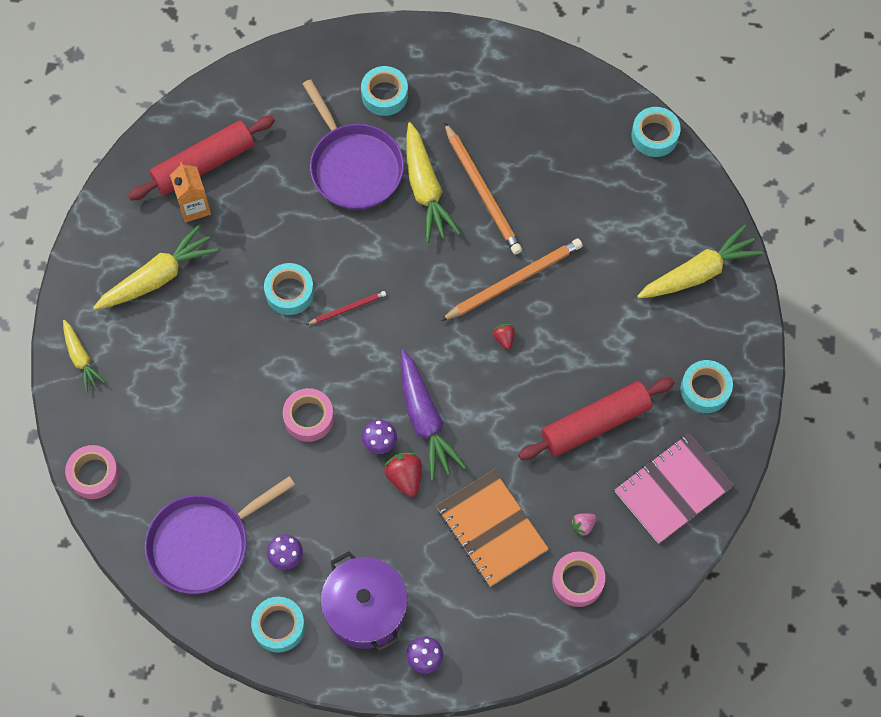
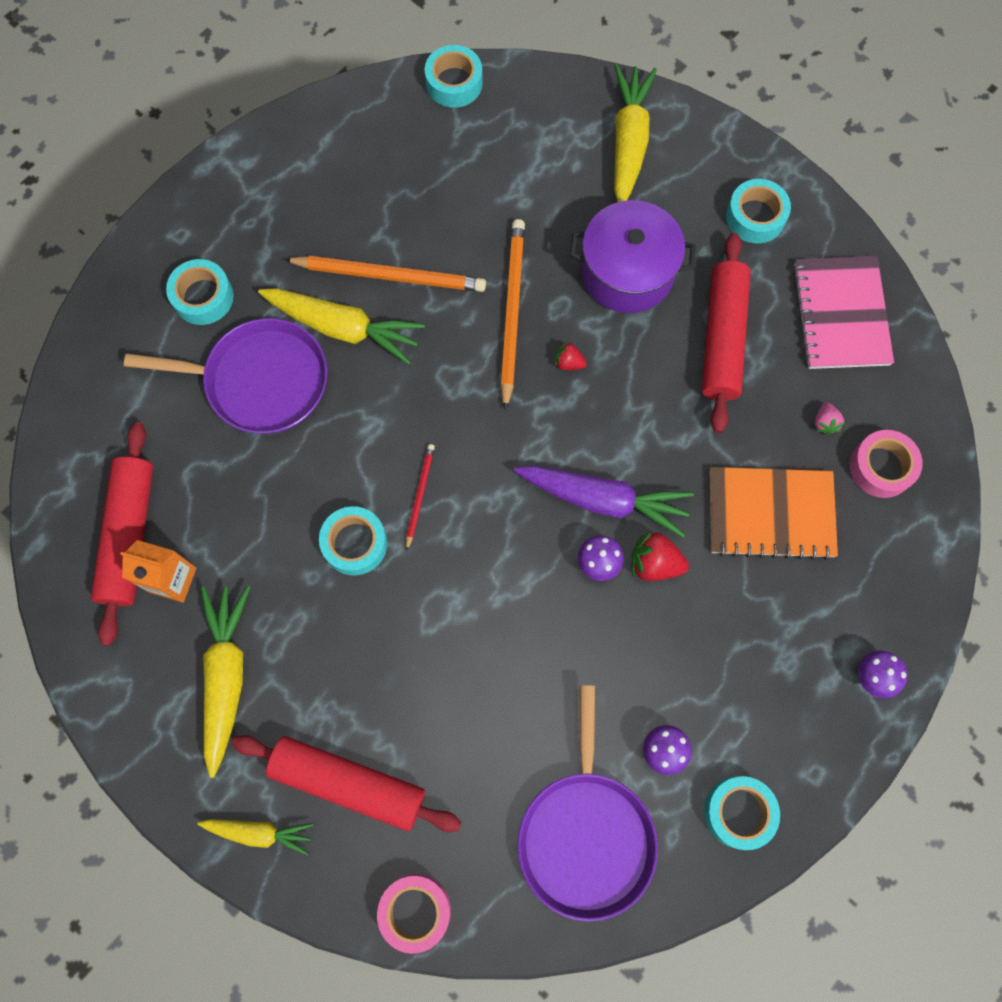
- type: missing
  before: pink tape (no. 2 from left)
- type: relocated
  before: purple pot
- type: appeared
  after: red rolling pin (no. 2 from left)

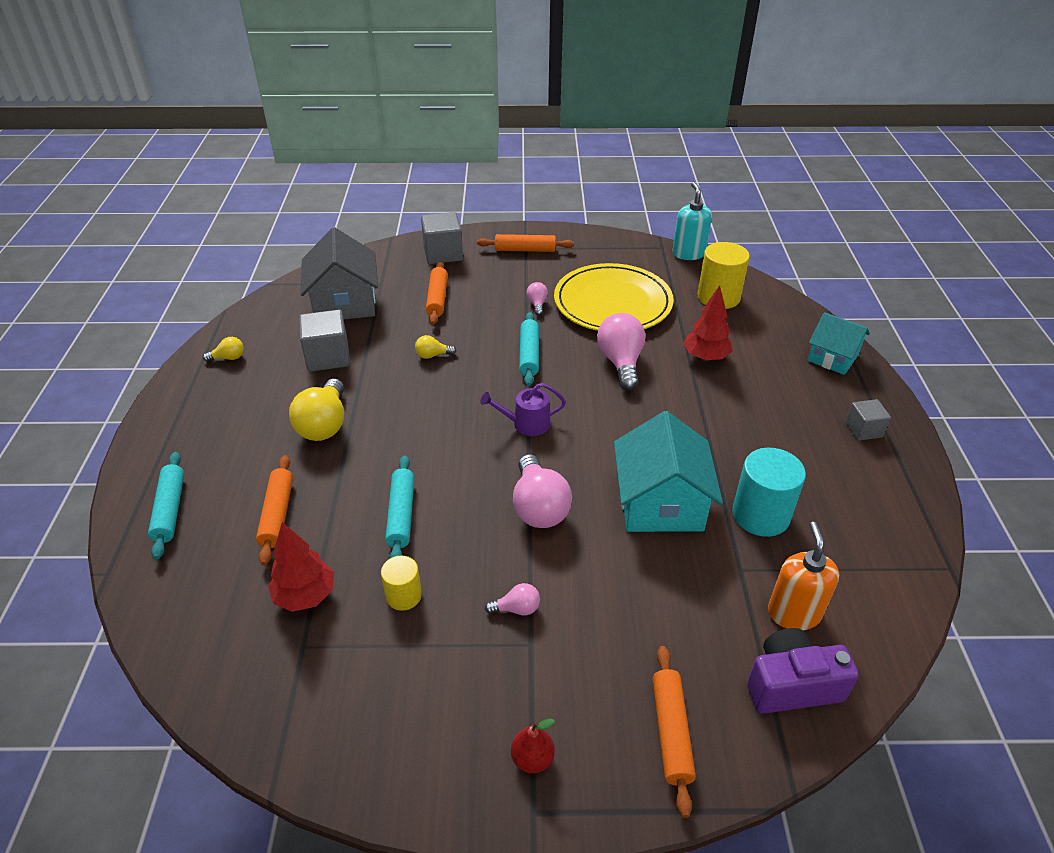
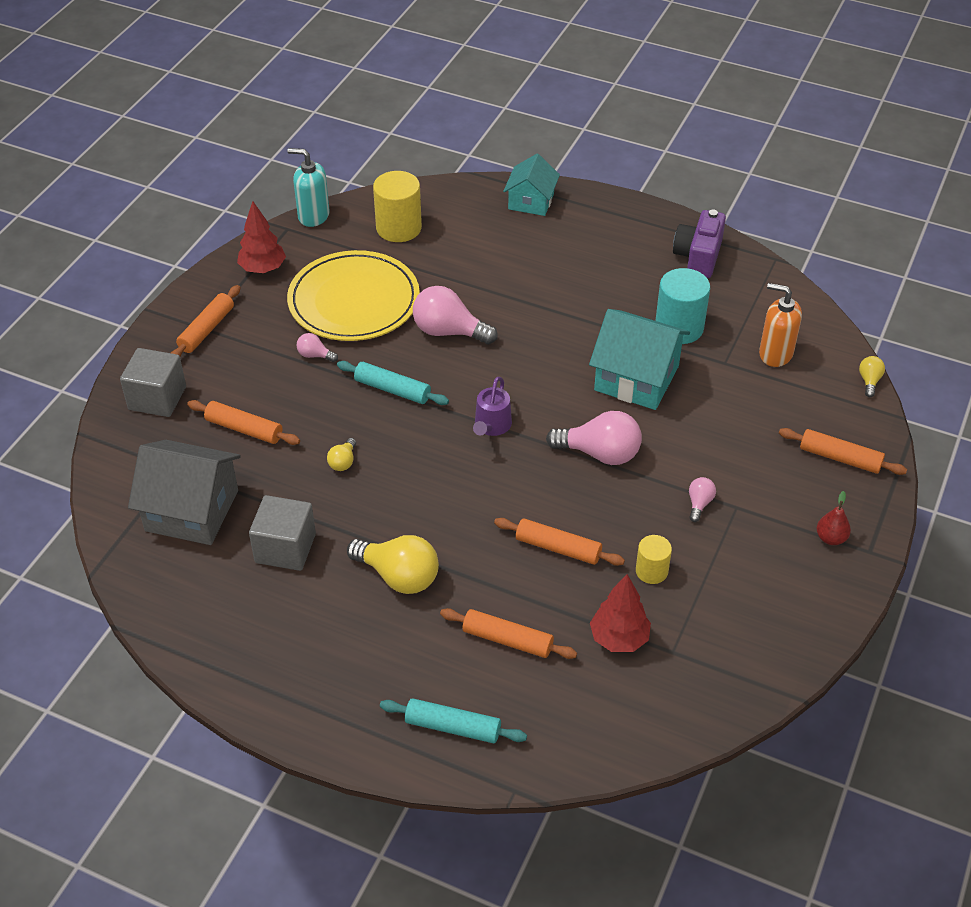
- type: relocated
  before: yellow light bulb (no. 1 from left in the first image)
  after: yellow light bulb (no. 3 from left)
- type: colour
  before: turquoise rolling pin (no. 2 from left)
  after: orange rolling pin (no. 4 from left)
- type: relocated
  before: red tree (no. 2 from left in the first image)
  after: red tree (no. 1 from left)
- type: relocated
  before: purple camera
- type: spun
  before: turquoise house (no. 2 from left in the first image)
  turn: -45
- type: missing
  before: grey cube (no. 3 from left)

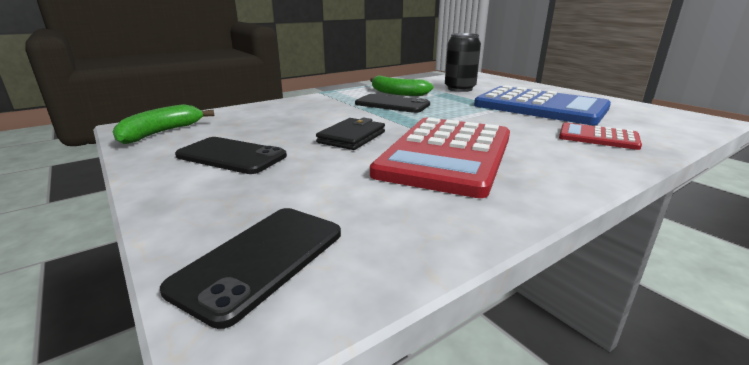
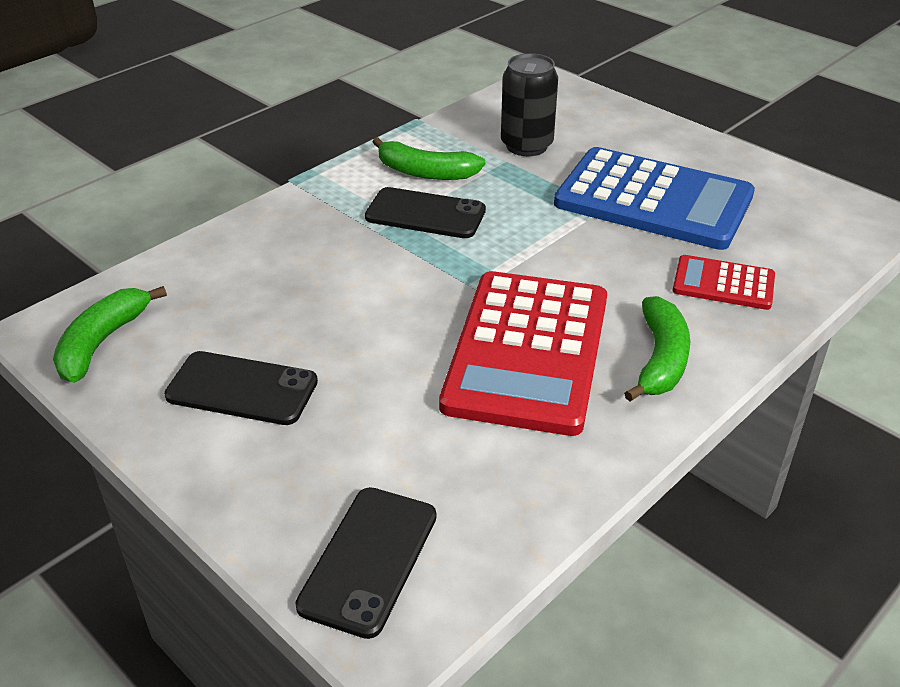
- type: missing
  before: black wallet
- type: appeared
  after: green banana (no. 3 from left)

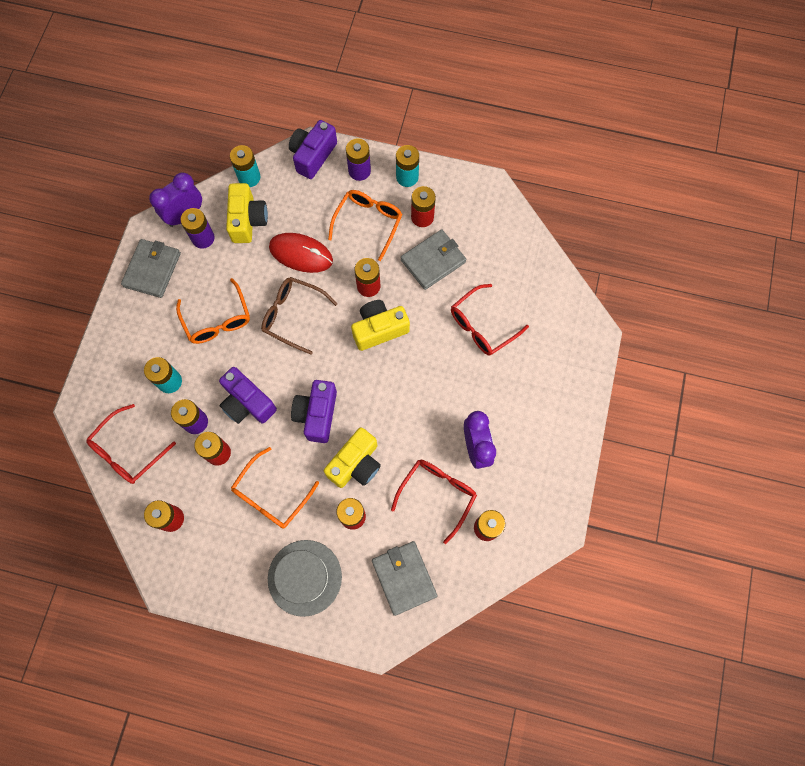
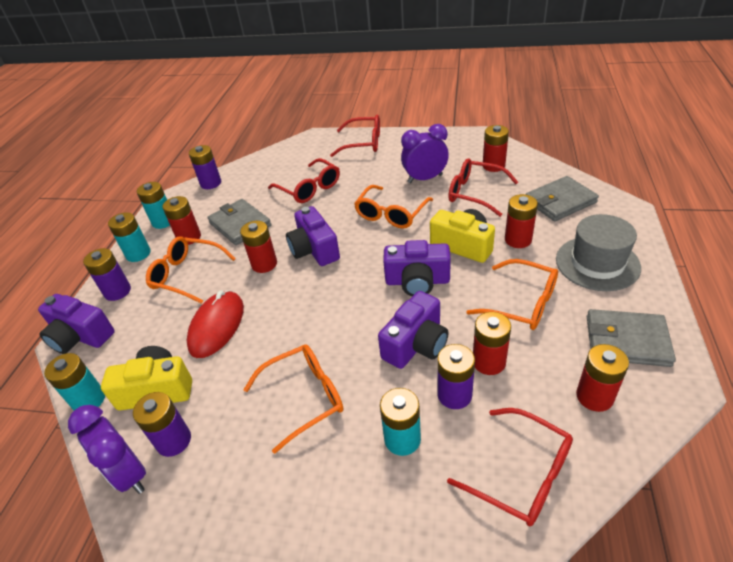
- type: relocated
  before: grey wallet (no. 1 from left in the first image)
  after: grey wallet (no. 3 from left)
- type: missing
  before: brown glasses
- type: colour
  before: yellow camera (no. 3 from left)
  after: purple camera (no. 2 from left)
- type: appeared
  after: turquoise battery (no. 3 from left)
- type: appeared
  after: purple battery (no. 3 from left)
- type: appeared
  after: red glasses (no. 2 from left)
- type: appeared
  after: orange glasses (no. 3 from left)

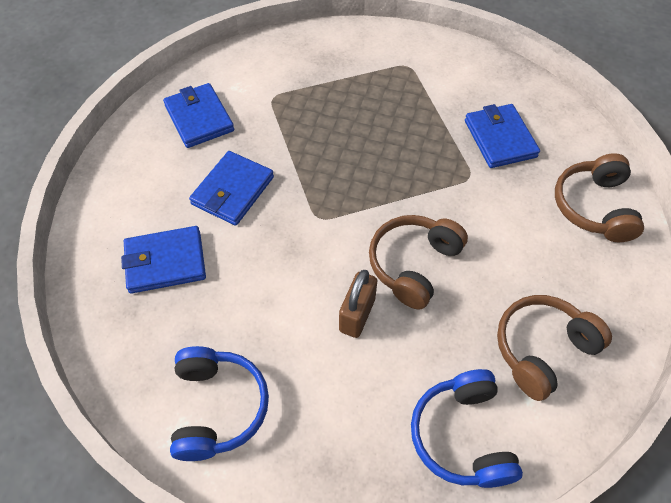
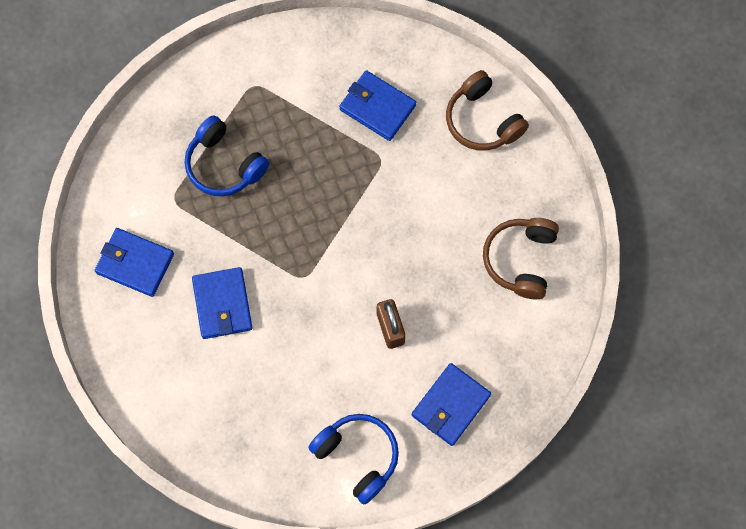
- type: relocated
  before: blue wallet (no. 1 from left in the first image)
  after: blue wallet (no. 4 from left)
- type: missing
  before: brown headphones (no. 1 from left)
- type: relocated
  before: blue headphones (no. 2 from left in the first image)
  after: blue headphones (no. 1 from left)

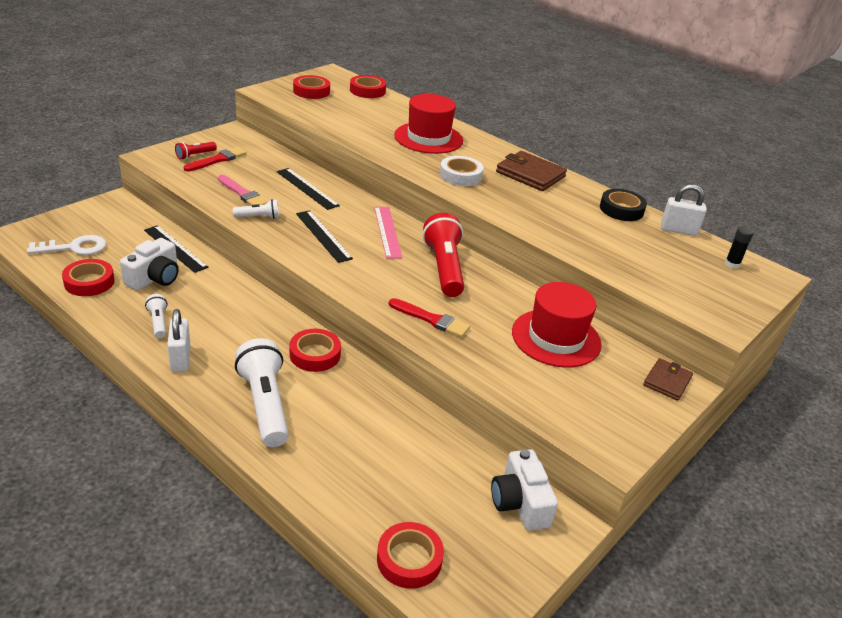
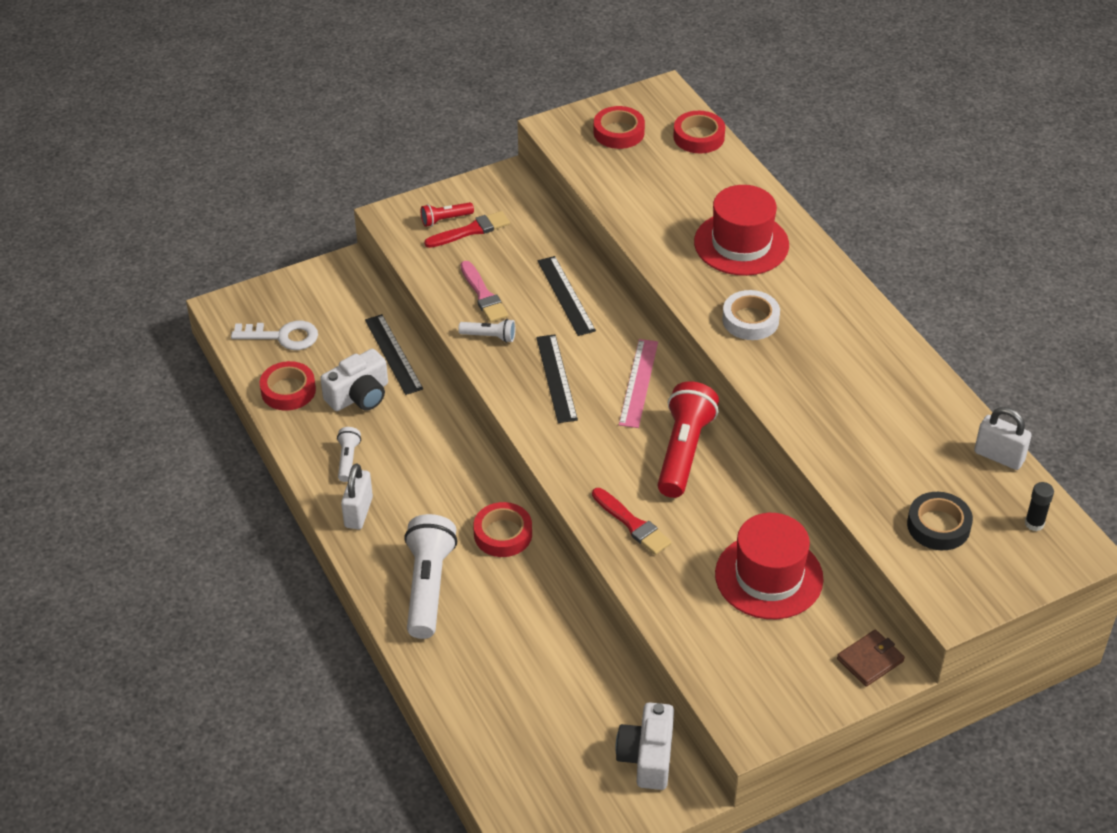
- type: missing
  before: red tape (no. 5 from left)
- type: missing
  before: brown wallet (no. 1 from left)
- type: relocated
  before: black tape

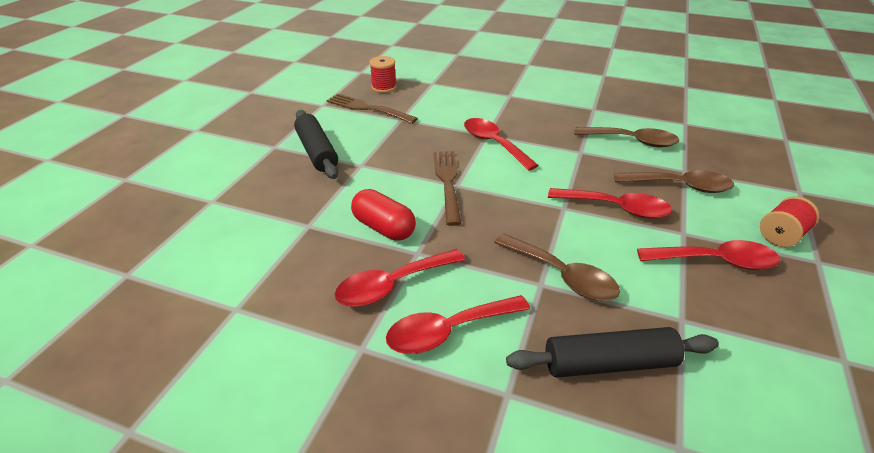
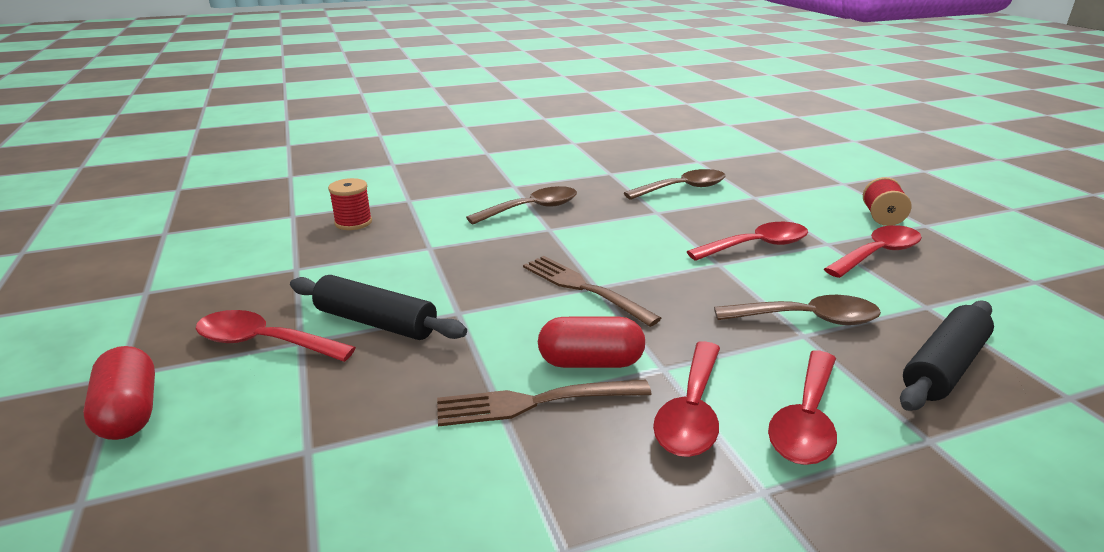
- type: relocated
  before: brown fork (no. 1 from left)
- type: relocated
  before: red spoon (no. 3 from left in the first image)
  after: red spoon (no. 1 from left)
- type: relocated
  before: brown spoon (no. 3 from left in the first image)
  after: brown spoon (no. 1 from left)
- type: appeared
  after: red capsule (no. 1 from left)

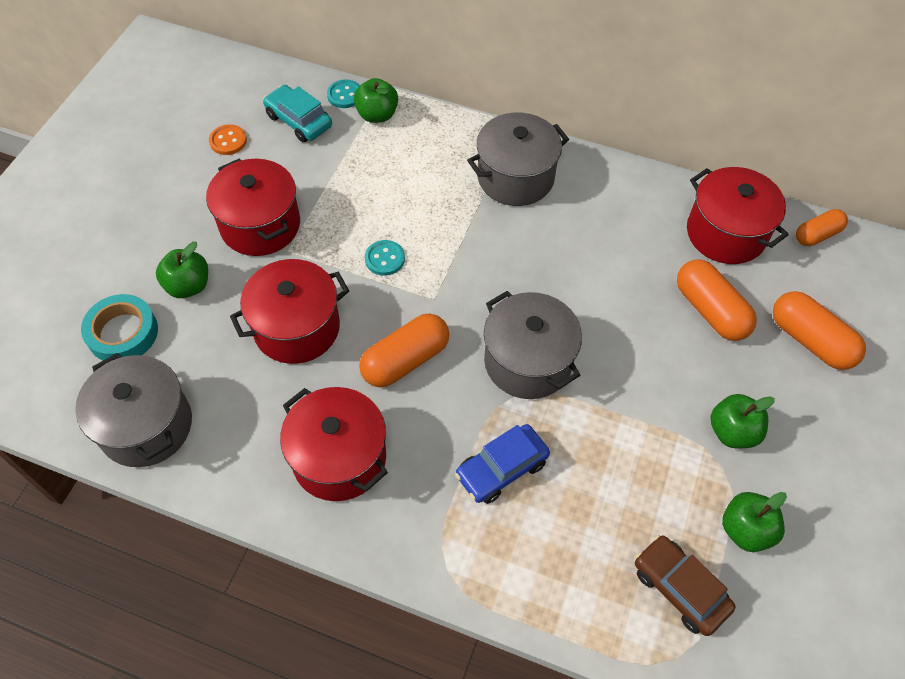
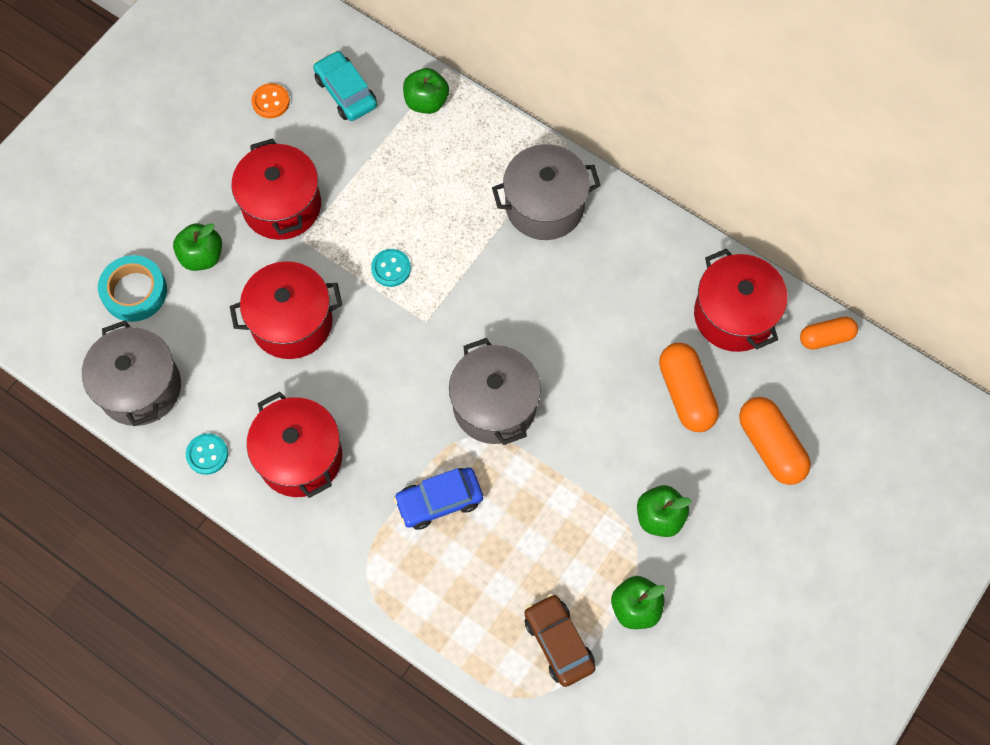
- type: relocated
  before: turquoise button (no. 1 from left)
- type: missing
  before: orange capsule (no. 1 from left)

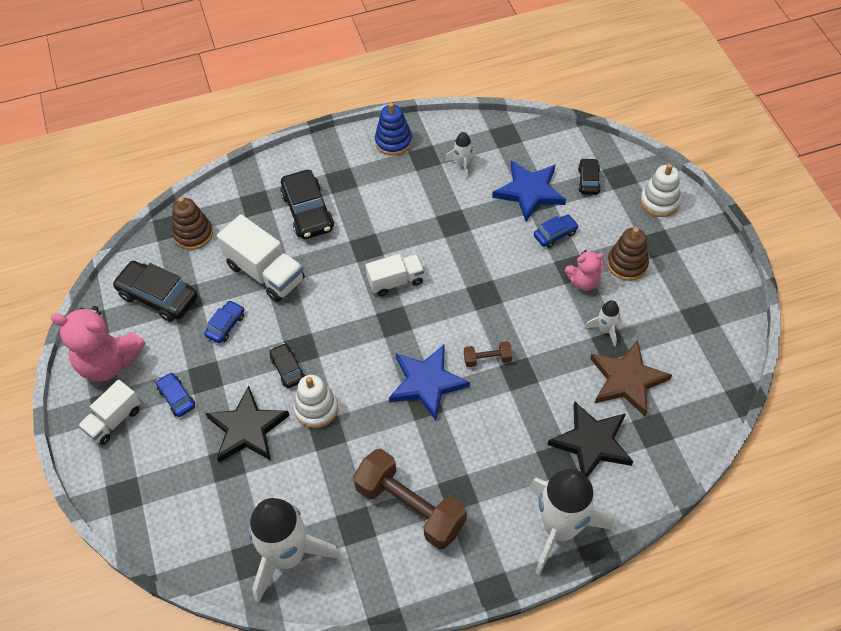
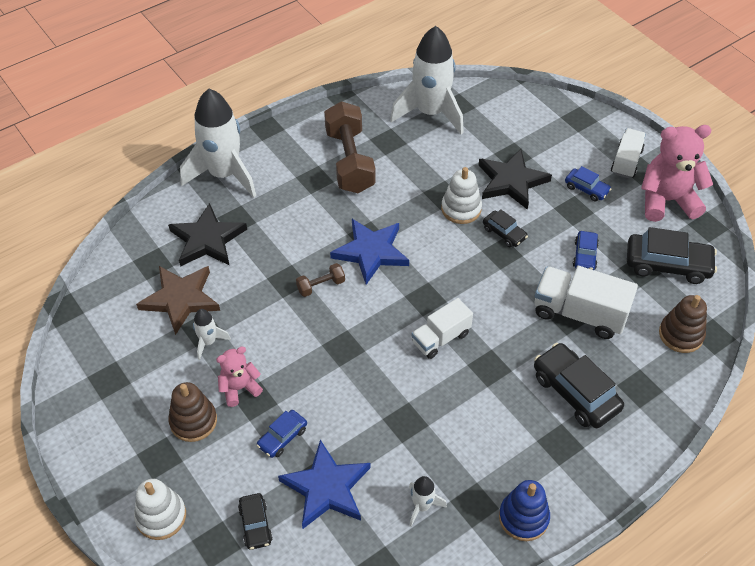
- type: spun
  before: brown dumbbell (no. 1 from left in the first image)
  turn: 60

